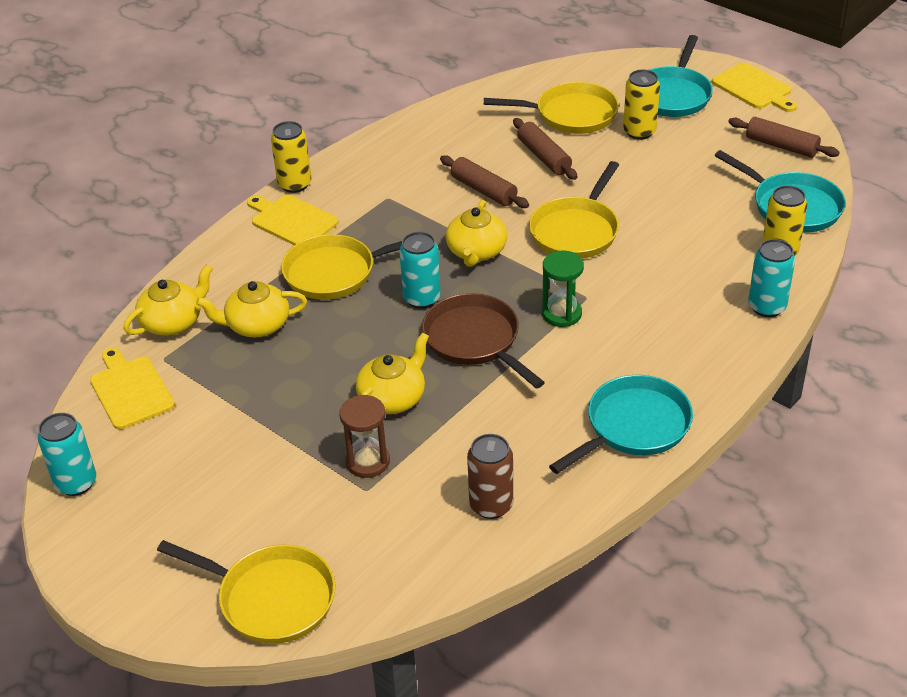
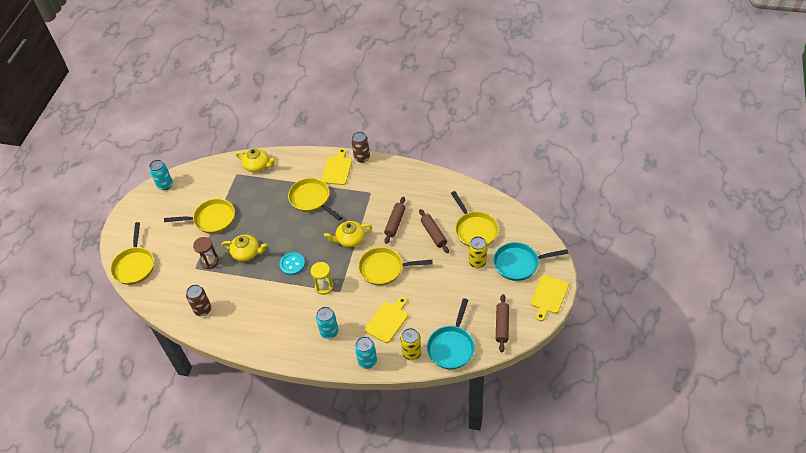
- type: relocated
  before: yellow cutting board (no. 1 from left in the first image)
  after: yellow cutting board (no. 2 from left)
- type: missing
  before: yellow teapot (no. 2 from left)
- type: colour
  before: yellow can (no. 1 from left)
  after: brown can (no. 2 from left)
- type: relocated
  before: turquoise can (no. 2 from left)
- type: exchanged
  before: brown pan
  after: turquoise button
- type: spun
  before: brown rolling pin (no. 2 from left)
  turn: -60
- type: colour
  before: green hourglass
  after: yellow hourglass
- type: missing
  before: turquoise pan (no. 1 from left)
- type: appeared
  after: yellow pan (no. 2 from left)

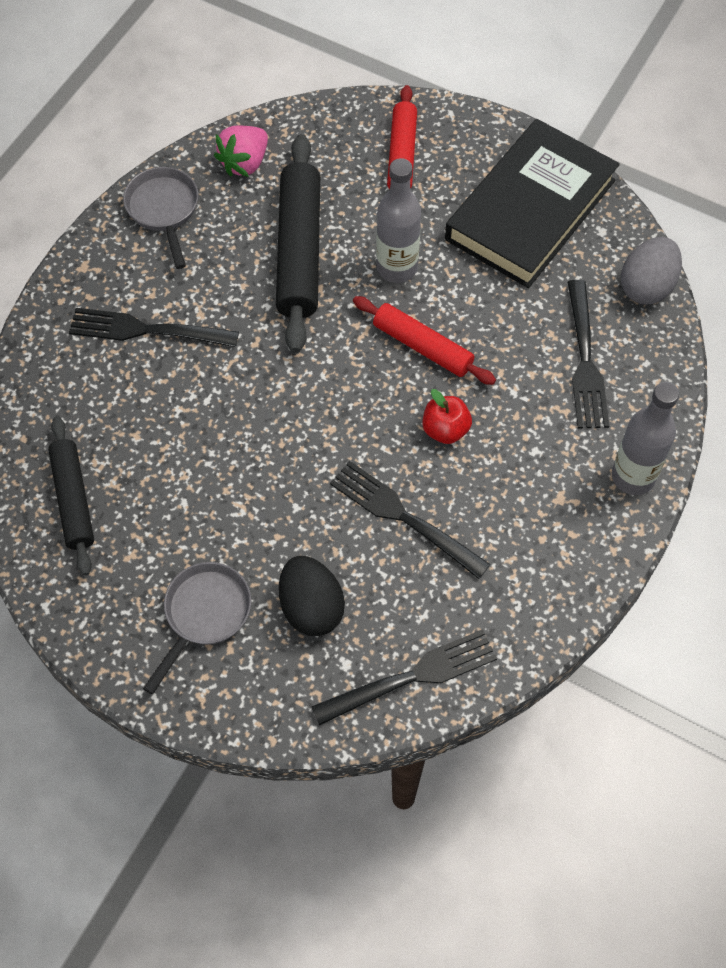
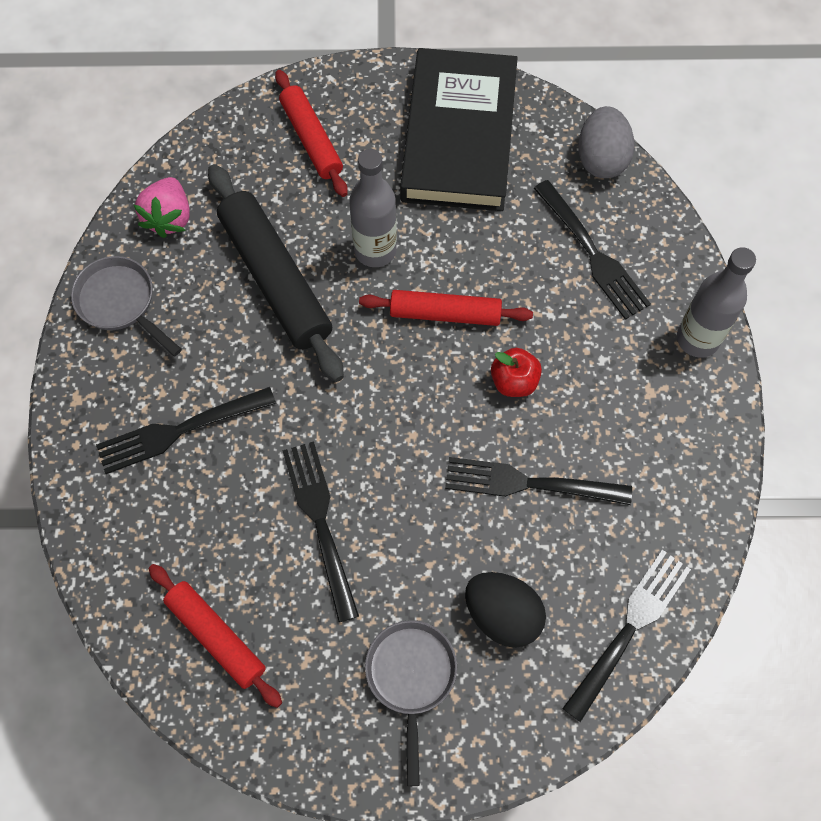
- type: colour
  before: black rolling pin (no. 1 from left)
  after: red rolling pin (no. 1 from left)
- type: appeared
  after: black fork (no. 2 from left)

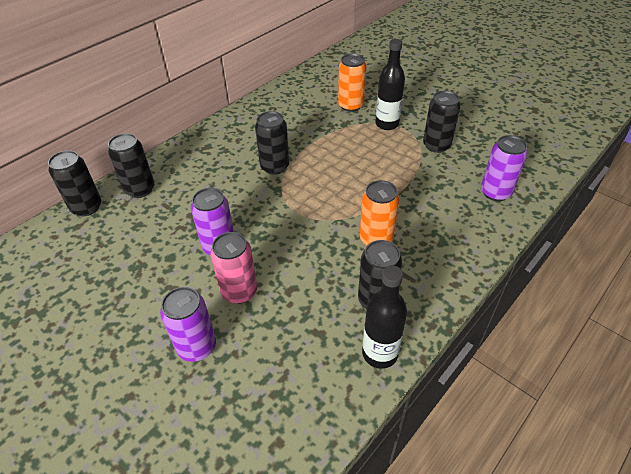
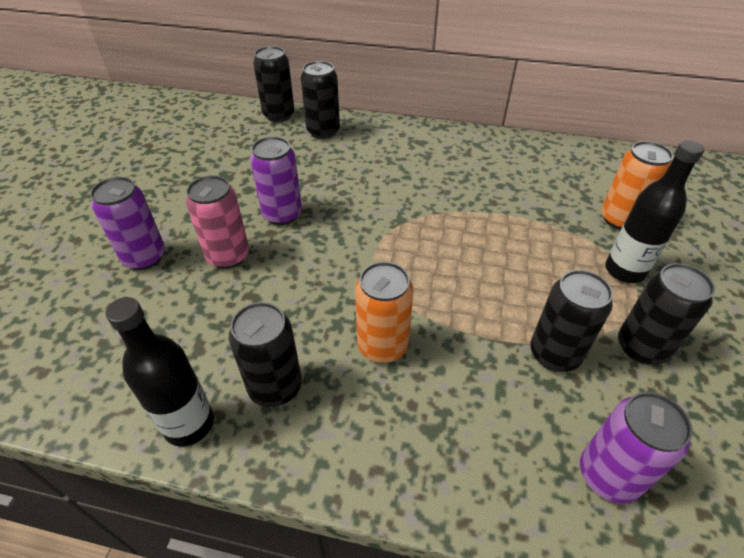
- type: relocated
  before: black can (no. 3 from left in the first image)
  after: black can (no. 4 from left)

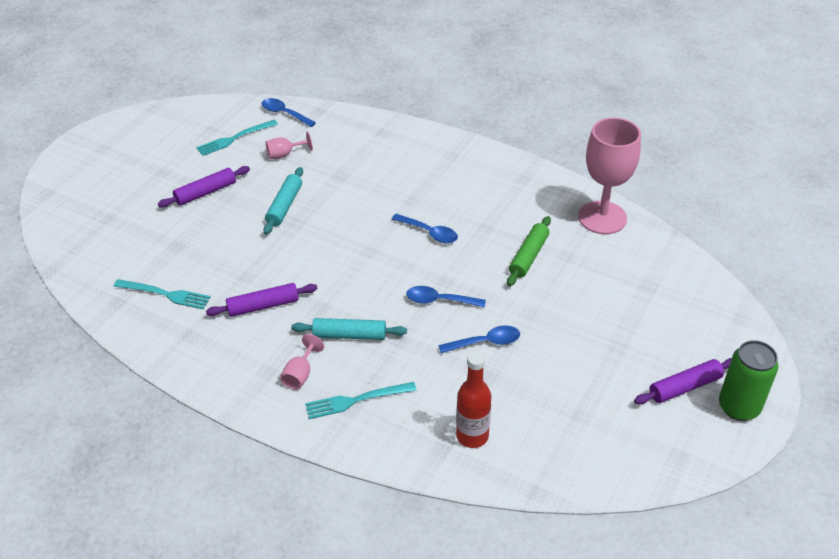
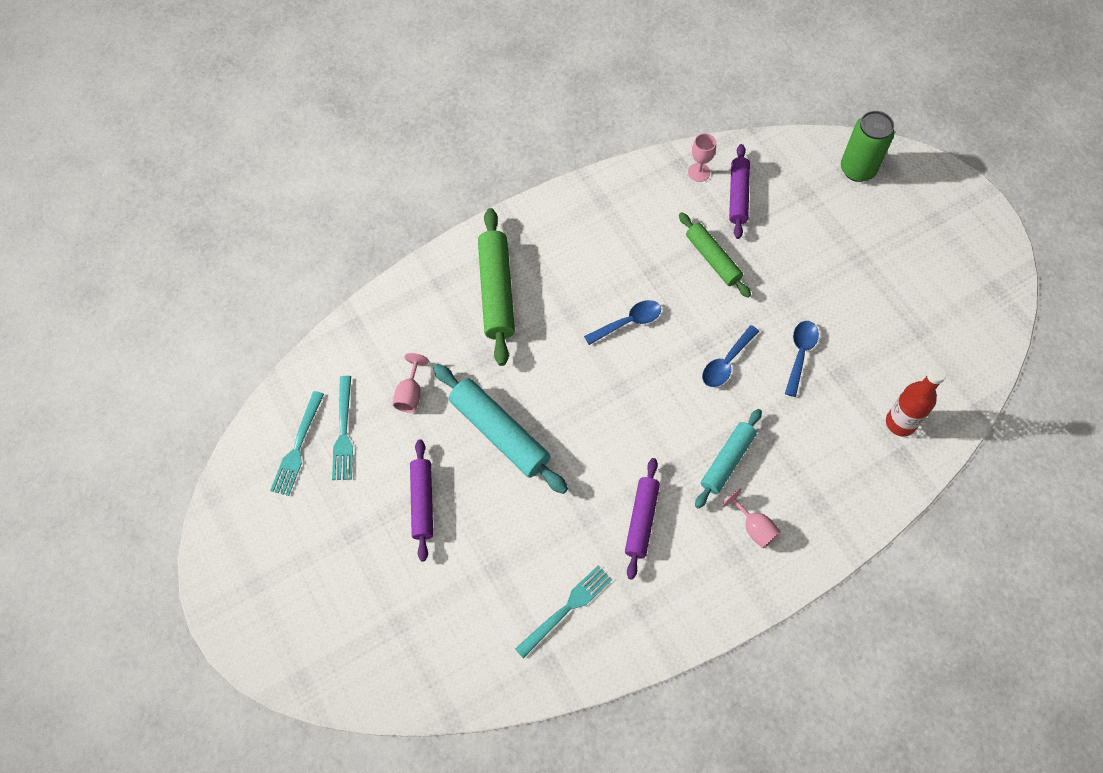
- type: missing
  before: blue spoon (no. 1 from left)
- type: size
  before: turquoise rolling pin (no. 1 from left)
  scale: 1.52
- type: relocated
  before: turquoise fork (no. 3 from left in the first image)
  after: turquoise fork (no. 1 from left)
- type: size
  before: pink goblet (no. 3 from left in the first image)
  scale: 0.44
- type: relocated
  before: purple rolling pin (no. 3 from left)
- type: relocated
  before: green can
- type: appeared
  after: green rolling pin (no. 1 from left)

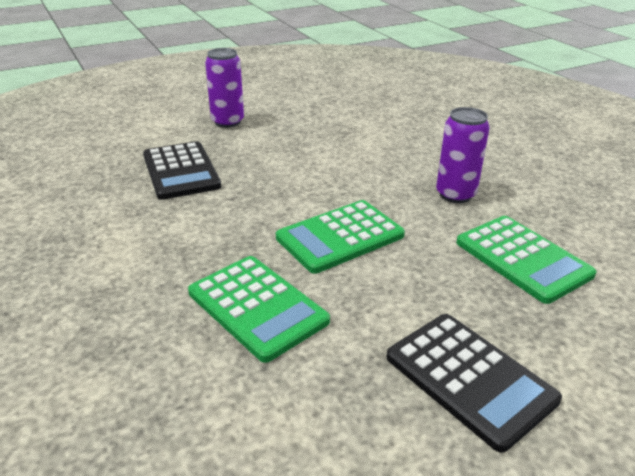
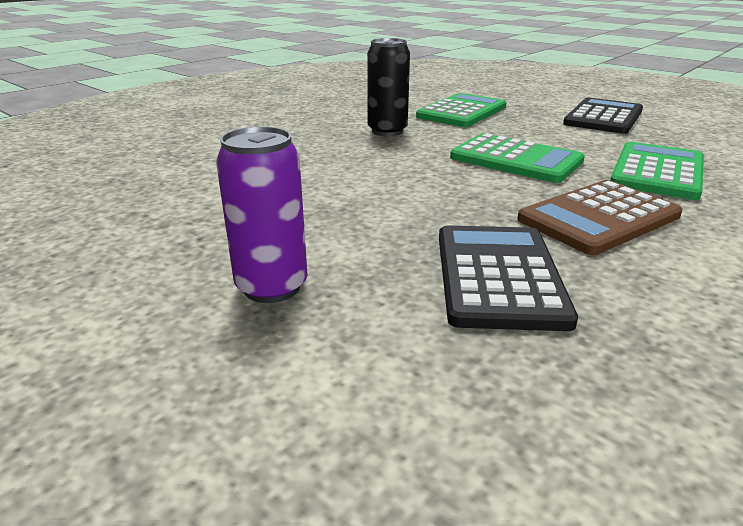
- type: spun
  before: black calculator (no. 1 from left)
  turn: -45
- type: colour
  before: purple can (no. 2 from left)
  after: black can
- type: appeared
  after: brown calculator

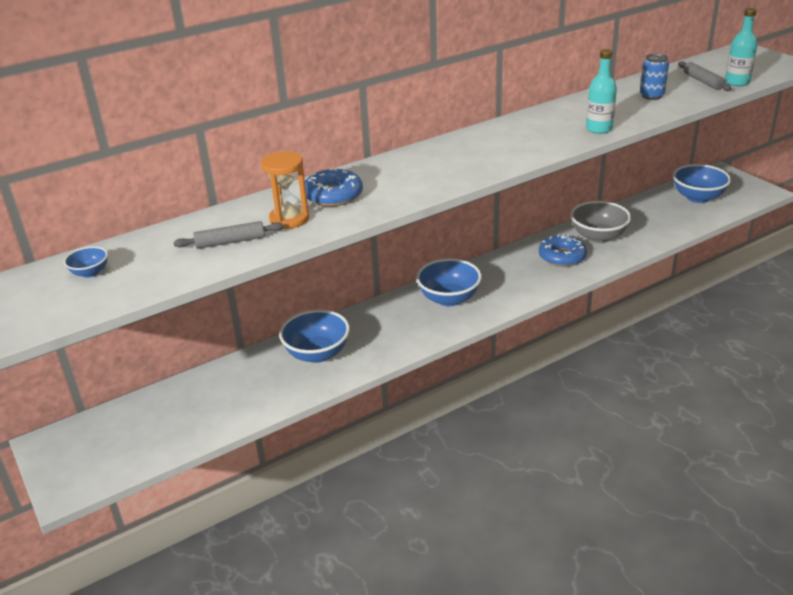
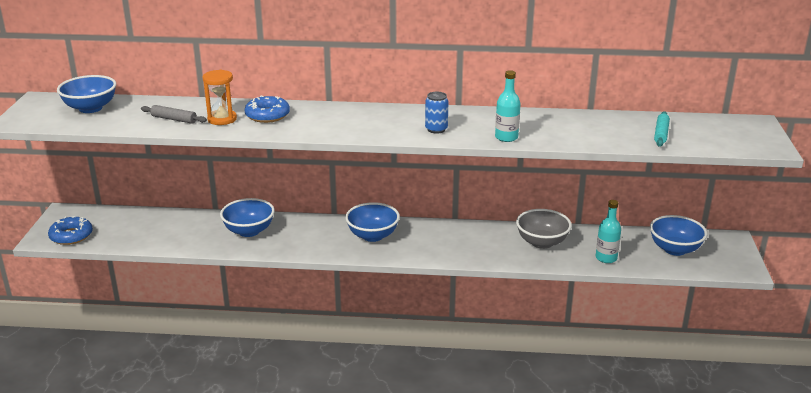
- type: size
  before: blue bowl (no. 1 from left)
  scale: 2.04
- type: relocated
  before: blue donut (no. 2 from left in the first image)
  after: blue donut (no. 1 from left)
- type: relocated
  before: blue can
- type: colour
  before: grey rolling pin (no. 2 from left)
  after: turquoise rolling pin
- type: relocated
  before: turquoise bottle (no. 2 from left)

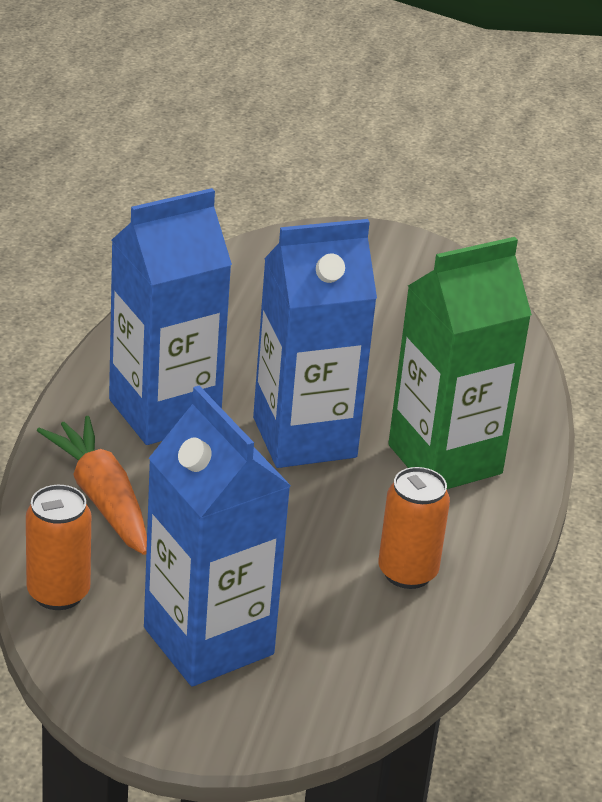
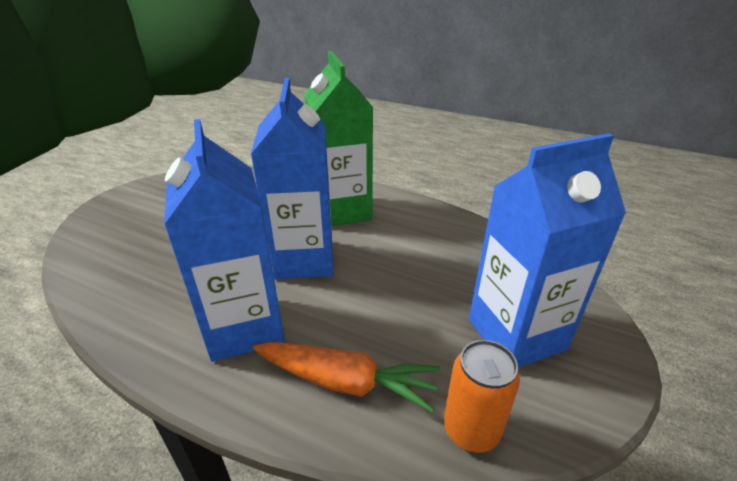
- type: spun
  before: orange carrot
  turn: -150
- type: missing
  before: orange can (no. 2 from left)

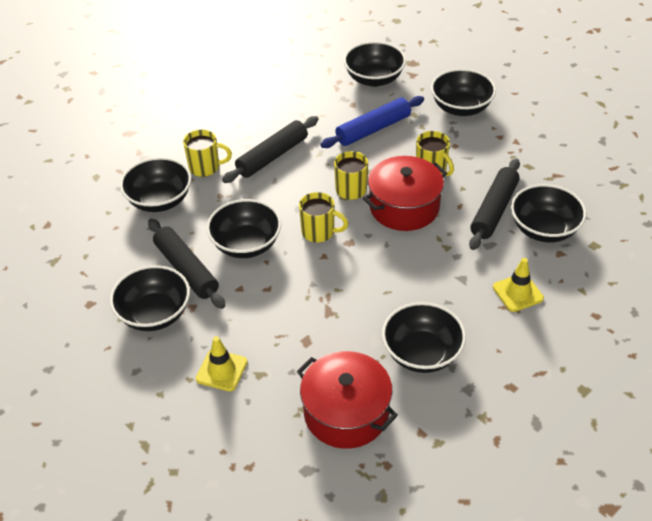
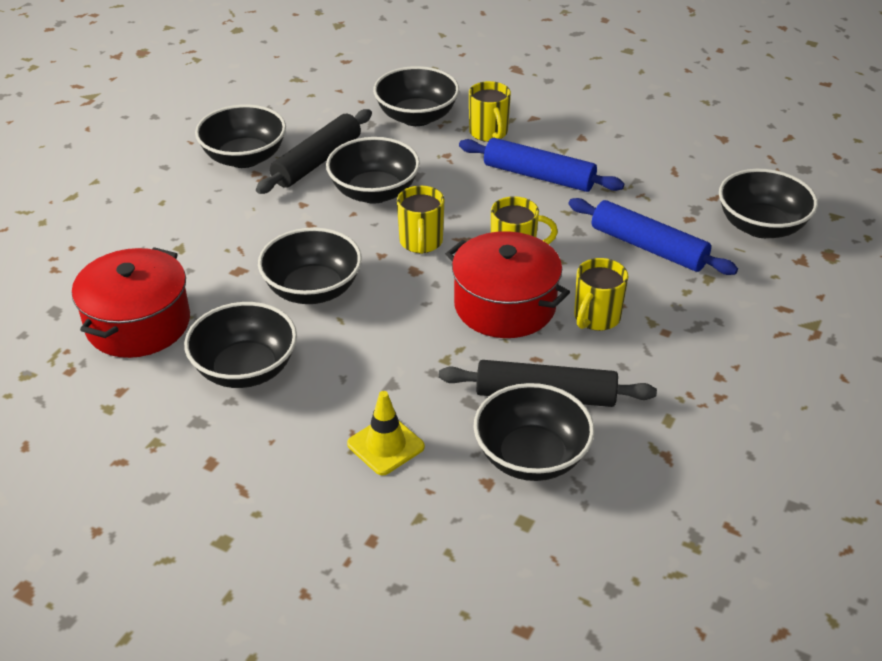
- type: missing
  before: yellow traffic cone (no. 1 from left)
- type: colour
  before: black rolling pin (no. 2 from left)
  after: blue rolling pin (no. 1 from left)
- type: relocated
  before: black bowl (no. 6 from left in the first image)
  after: black bowl (no. 3 from left)

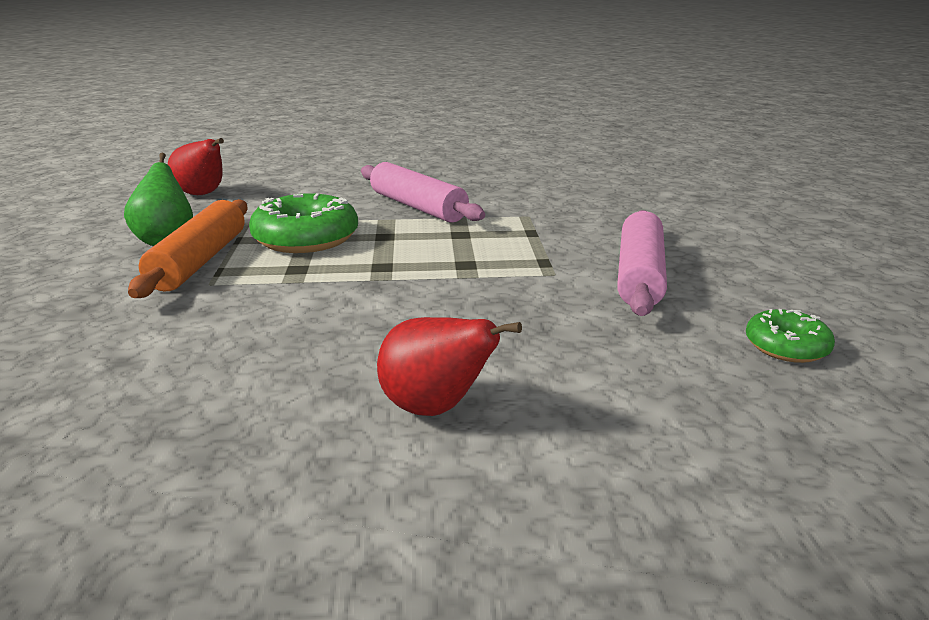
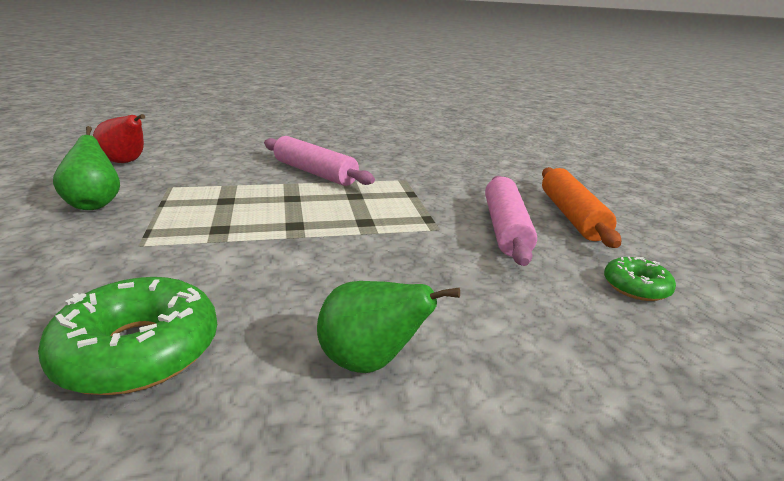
- type: relocated
  before: orange rolling pin
- type: relocated
  before: green donut (no. 1 from left)
- type: colour
  before: red pear (no. 2 from left)
  after: green pear (no. 2 from left)

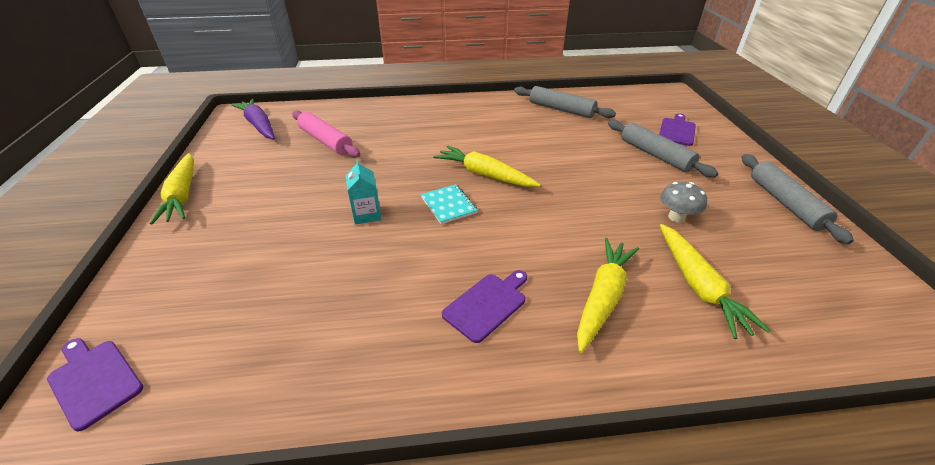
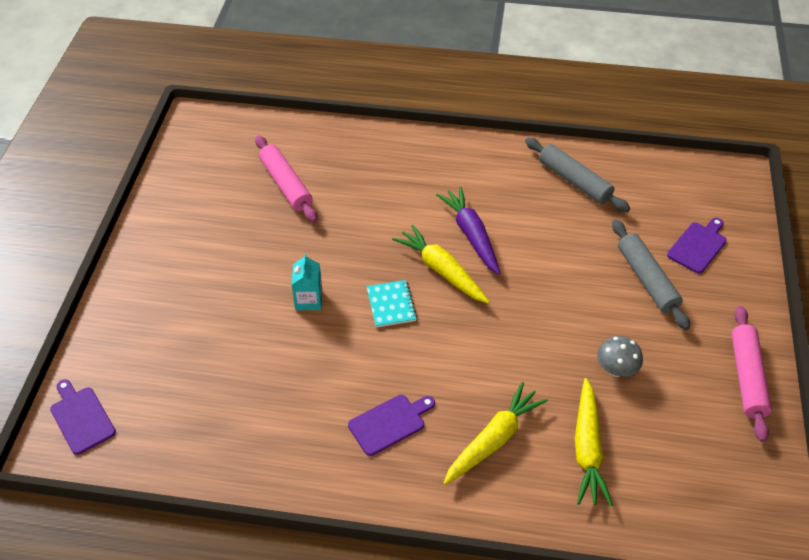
- type: missing
  before: yellow carrot (no. 1 from left)
- type: relocated
  before: purple carrot
- type: colour
  before: grey rolling pin (no. 3 from left)
  after: pink rolling pin (no. 2 from left)

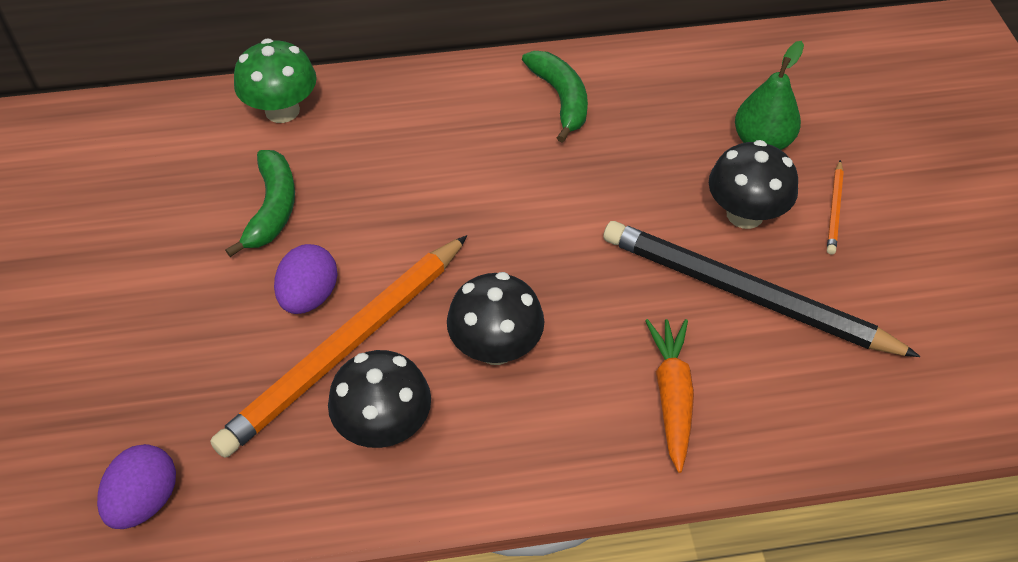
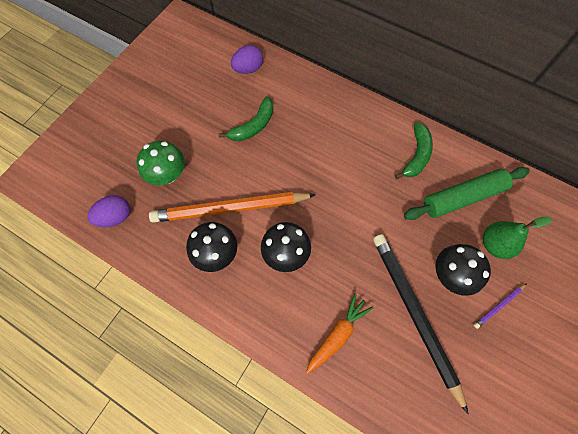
- type: relocated
  before: green mushroom
- type: relocated
  before: purple egg (no. 2 from left)
- type: colour
  before: orange pencil (no. 2 from left)
  after: purple pencil
- type: appeared
  after: green rolling pin

